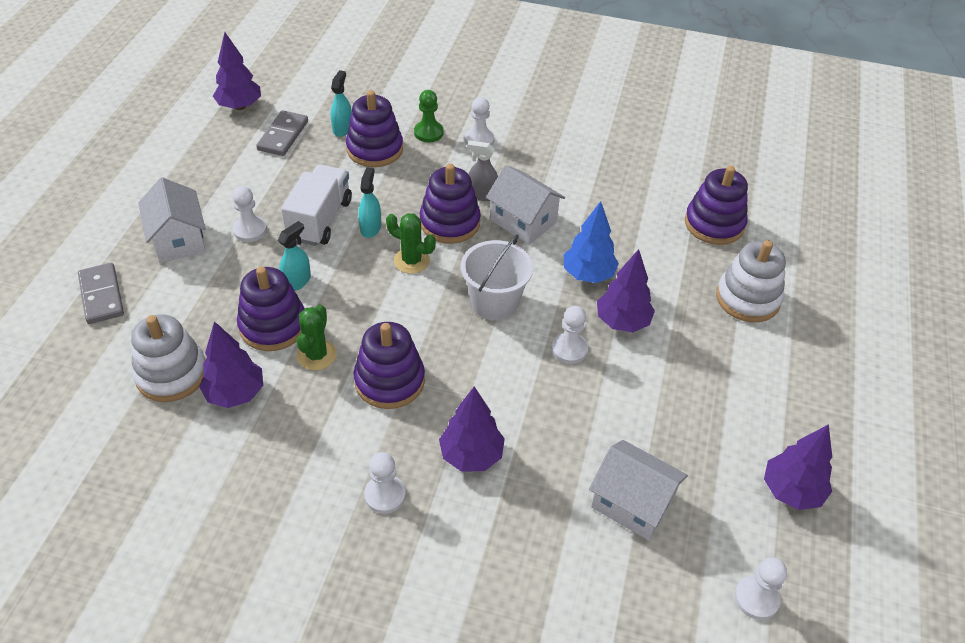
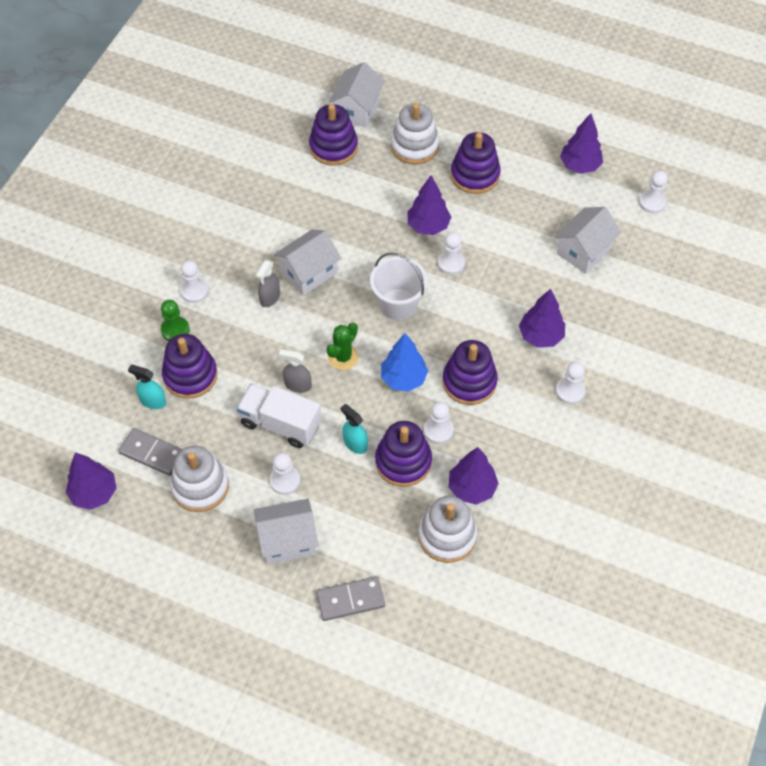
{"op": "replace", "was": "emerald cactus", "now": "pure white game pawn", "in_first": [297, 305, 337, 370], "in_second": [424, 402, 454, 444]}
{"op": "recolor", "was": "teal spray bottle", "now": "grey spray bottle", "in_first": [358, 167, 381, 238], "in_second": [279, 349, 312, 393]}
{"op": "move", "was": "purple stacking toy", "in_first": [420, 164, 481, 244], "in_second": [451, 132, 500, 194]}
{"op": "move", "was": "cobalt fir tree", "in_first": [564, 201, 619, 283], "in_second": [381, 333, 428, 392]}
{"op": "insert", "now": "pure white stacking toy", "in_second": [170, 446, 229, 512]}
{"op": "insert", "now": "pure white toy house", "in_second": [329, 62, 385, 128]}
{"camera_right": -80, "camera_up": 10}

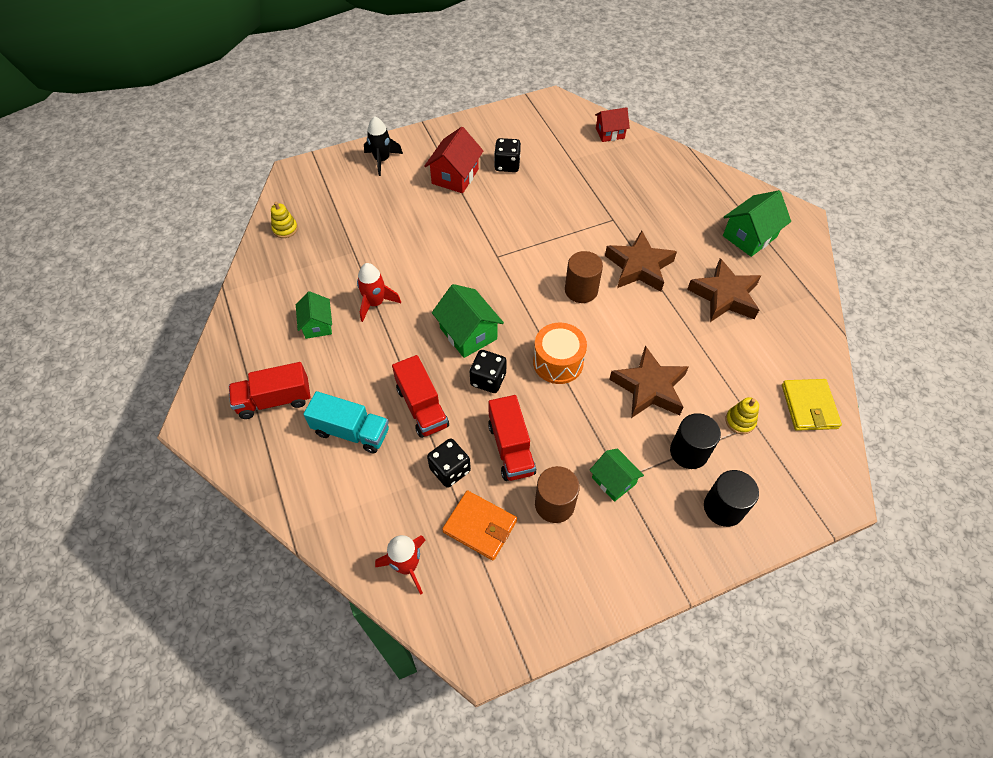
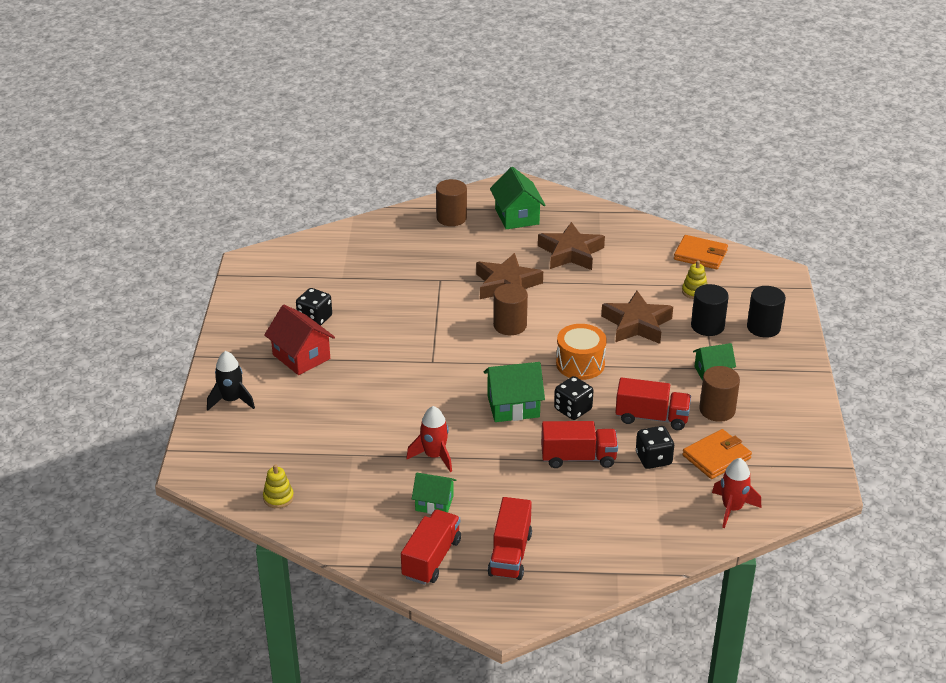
{"op": "delete", "was": "teal truck", "in_first": [303, 391, 389, 453]}
{"op": "delete", "was": "red toy house", "in_first": [595, 107, 630, 142]}
{"op": "recolor", "was": "yellow billfold", "now": "orange billfold", "in_first": [782, 379, 842, 431], "in_second": [674, 235, 728, 269]}
{"op": "insert", "now": "red truck", "in_second": [401, 509, 461, 585]}
{"op": "insert", "now": "brown cylinder", "in_second": [436, 179, 467, 226]}
{"camera_right": -65, "camera_up": -20}

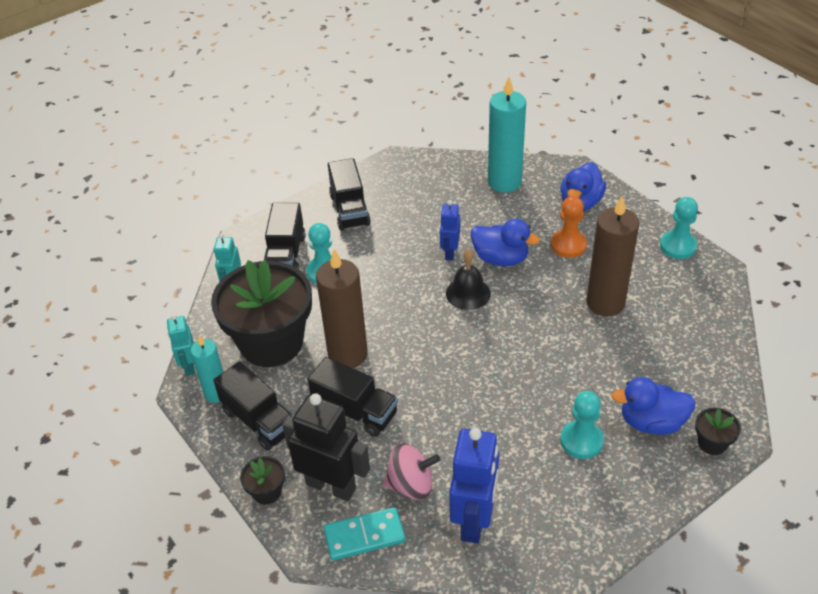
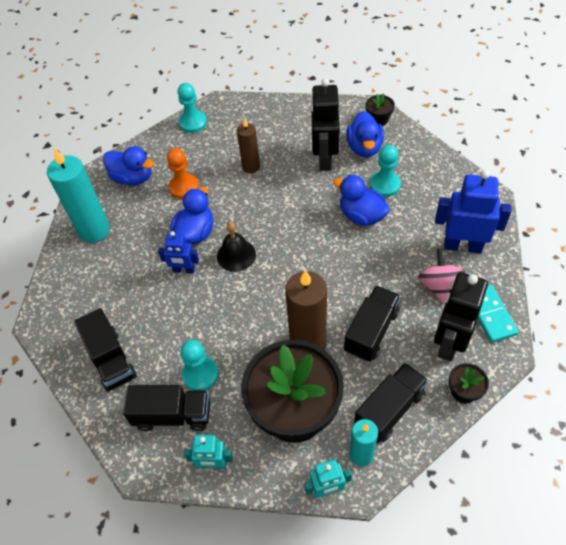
{"op": "rotate", "was": "jet-black truck", "in_first": [328, 158, 371, 231], "in_second": [74, 308, 137, 392], "clockwise": 75}
{"op": "resize", "was": "brown wax candle", "in_first": [586, 196, 639, 316], "in_second": [237, 119, 260, 173], "ratio": 0.59}
{"op": "insert", "now": "jet-black robot", "in_second": [311, 78, 340, 171]}
{"op": "insert", "now": "cobalt rubber duck", "in_second": [333, 175, 390, 226]}
{"camera_right": -90, "camera_up": 10}

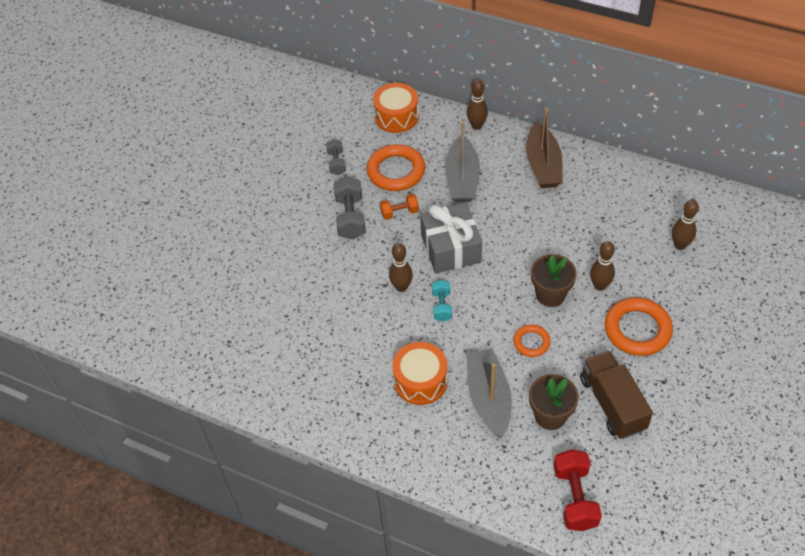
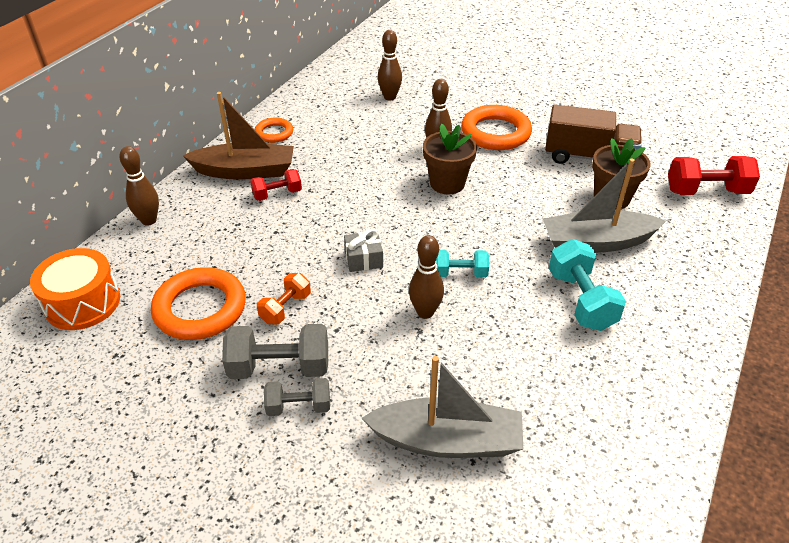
{"op": "move", "was": "grey hand weight", "in_first": [326, 139, 346, 175], "in_second": [264, 378, 330, 416]}
{"op": "rotate", "was": "orange hand weight", "in_first": [380, 194, 419, 220], "in_second": [257, 273, 311, 324], "clockwise": 45}
{"op": "replace", "was": "orange drum", "now": "teal hand weight", "in_first": [392, 342, 448, 405], "in_second": [549, 239, 626, 331]}
{"op": "resize", "was": "grey wrapped gift", "in_first": [420, 203, 482, 273], "in_second": [344, 228, 383, 272], "ratio": 0.47}
{"op": "move", "was": "grey sailboat", "in_first": [445, 122, 480, 202], "in_second": [362, 356, 523, 458]}
{"op": "move", "was": "orange ring", "in_first": [513, 324, 551, 357], "in_second": [255, 118, 293, 143]}
{"op": "rotate", "was": "brown truck", "in_first": [580, 351, 653, 439], "in_second": [545, 104, 642, 164], "clockwise": -150}
{"op": "insert", "now": "red hand weight", "in_second": [250, 169, 302, 201]}
{"camera_right": -90, "camera_up": -10}

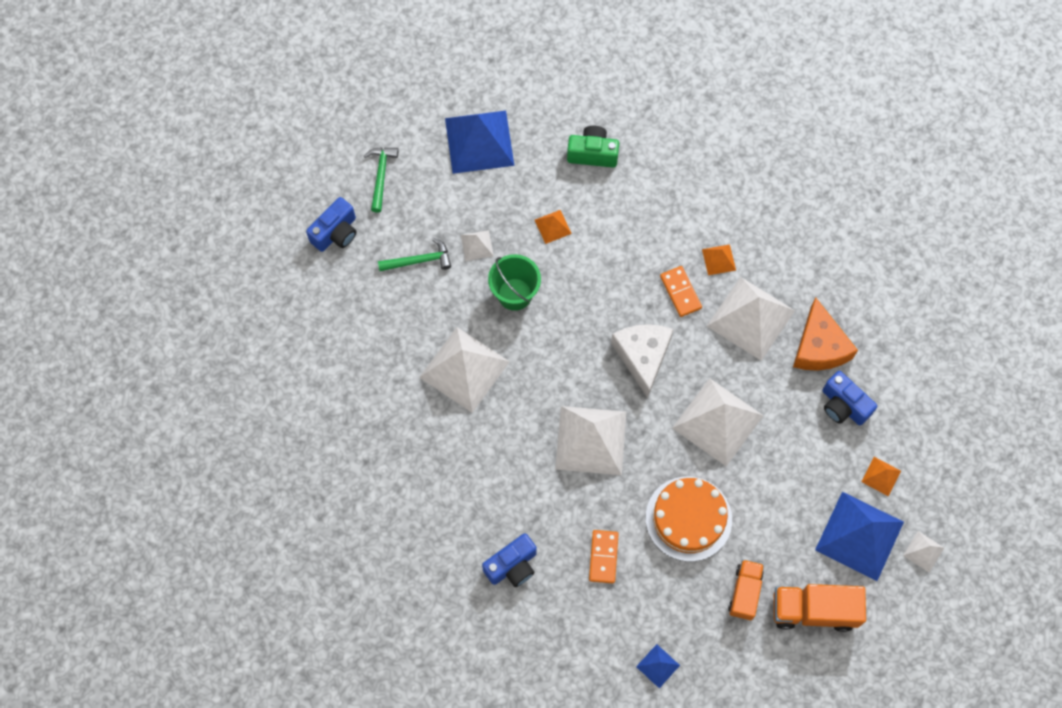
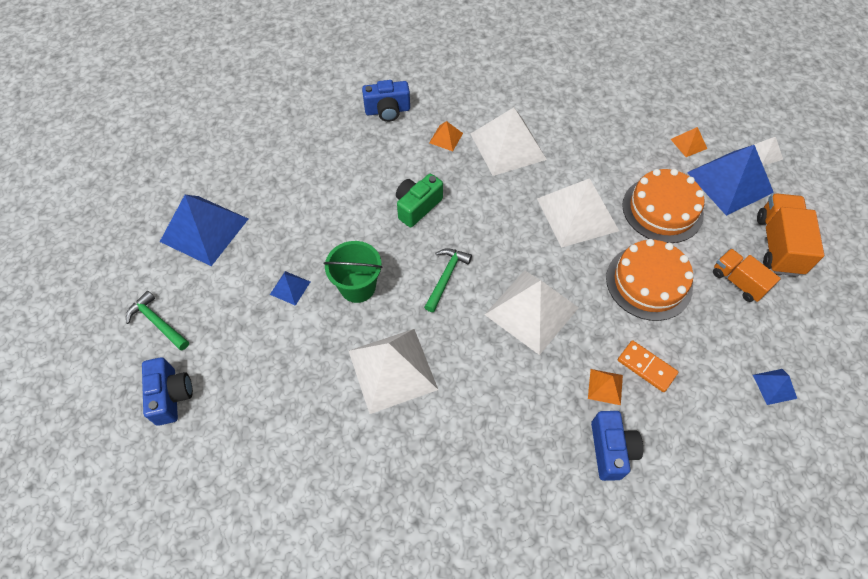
{"op": "move", "was": "emerald hammer", "in_first": [378, 238, 451, 271], "in_second": [424, 248, 472, 312]}
{"op": "recolor", "was": "pure white pyramid", "now": "cobalt pyramid", "in_first": [461, 230, 494, 261], "in_second": [270, 271, 310, 306]}
{"op": "move", "was": "orange pyramid", "in_first": [535, 210, 572, 244], "in_second": [588, 369, 623, 405]}
{"op": "move", "was": "emerald compact camera", "in_first": [567, 126, 619, 168], "in_second": [396, 174, 443, 228]}
{"op": "delete", "was": "pure white piece of cheese", "in_first": [611, 324, 674, 398]}
{"op": "delete", "was": "orange domino", "in_first": [660, 266, 702, 317]}
{"op": "rotate", "was": "orange truck", "in_first": [774, 584, 866, 632], "in_second": [757, 193, 824, 276], "clockwise": 150}
{"op": "delete", "was": "orange piece of cheese", "in_first": [793, 297, 858, 371]}
{"op": "move", "was": "cobalt compact camera", "in_first": [822, 371, 877, 425], "in_second": [362, 80, 410, 122]}
{"op": "insert", "now": "orange gateau", "in_second": [622, 169, 704, 243]}
{"camera_right": -55, "camera_up": -10}

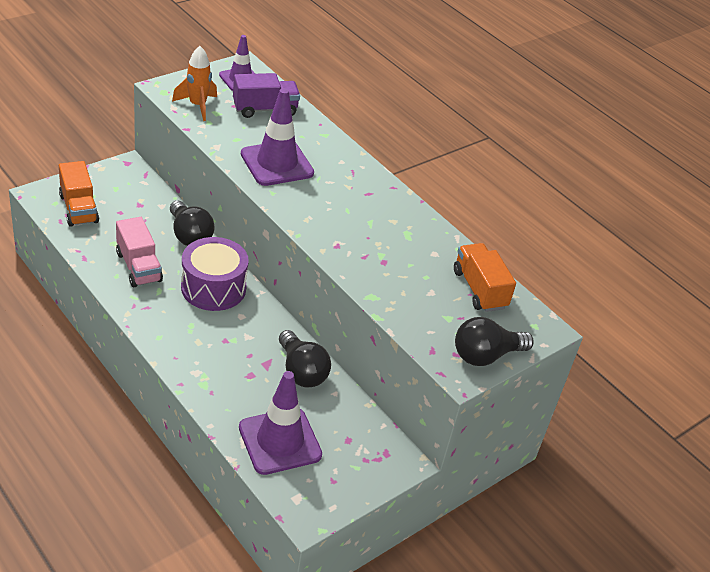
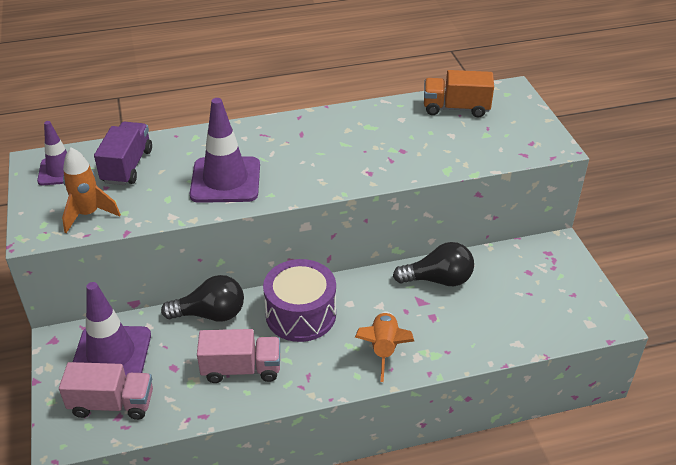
{"op": "recolor", "was": "orange truck", "now": "pink truck", "in_first": [59, 161, 99, 227], "in_second": [59, 362, 153, 420]}
{"op": "move", "was": "purple safety cone", "in_first": [239, 371, 322, 475], "in_second": [73, 282, 151, 375]}
{"op": "delete", "was": "jet-black bulb", "in_first": [455, 317, 534, 366]}
{"op": "insert", "now": "orange rocket", "in_second": [355, 311, 414, 382]}
{"camera_right": -60, "camera_up": 0}

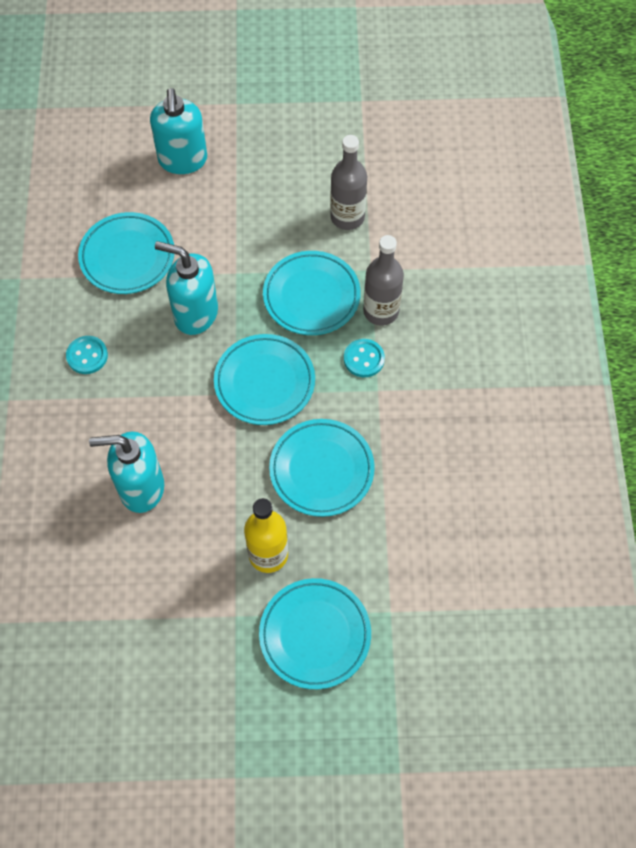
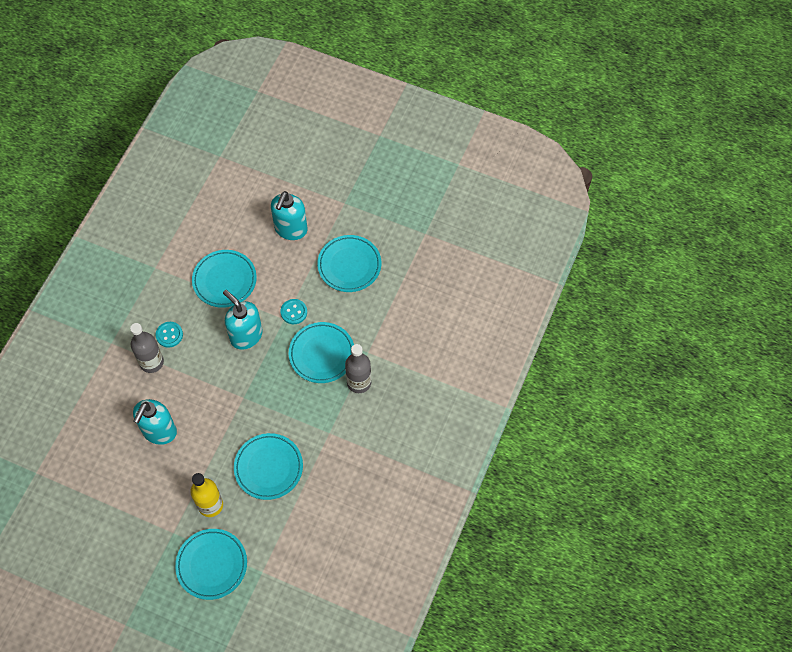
{"op": "rotate", "was": "teal soap pump", "in_first": [89, 431, 164, 513], "in_second": [133, 399, 177, 445], "clockwise": -90}
{"op": "move", "was": "teal plate", "in_first": [214, 334, 315, 425], "in_second": [317, 235, 381, 292]}
{"op": "move", "was": "grey bottle", "in_first": [330, 135, 367, 230], "in_second": [130, 323, 164, 373]}
{"op": "move", "was": "teal button", "in_first": [344, 339, 385, 377], "in_second": [281, 299, 307, 324]}
{"camera_right": 25, "camera_up": 0}

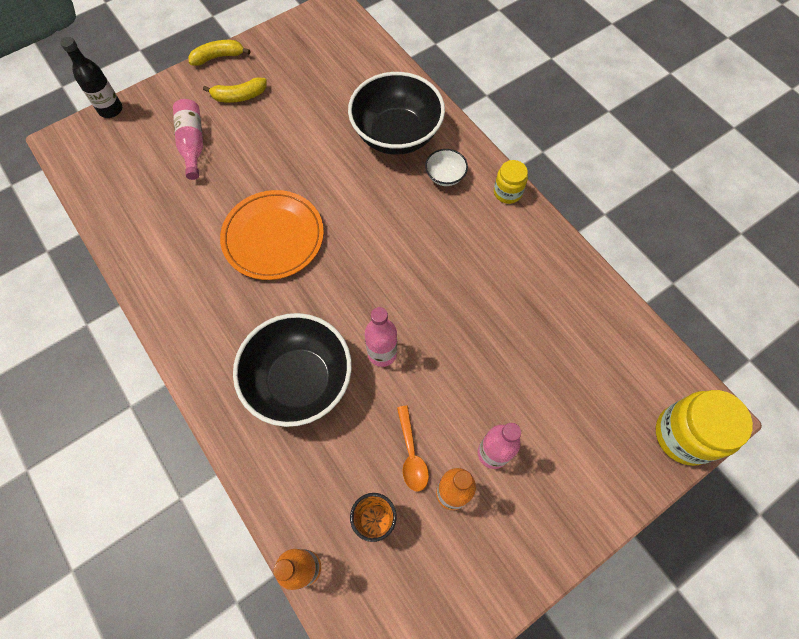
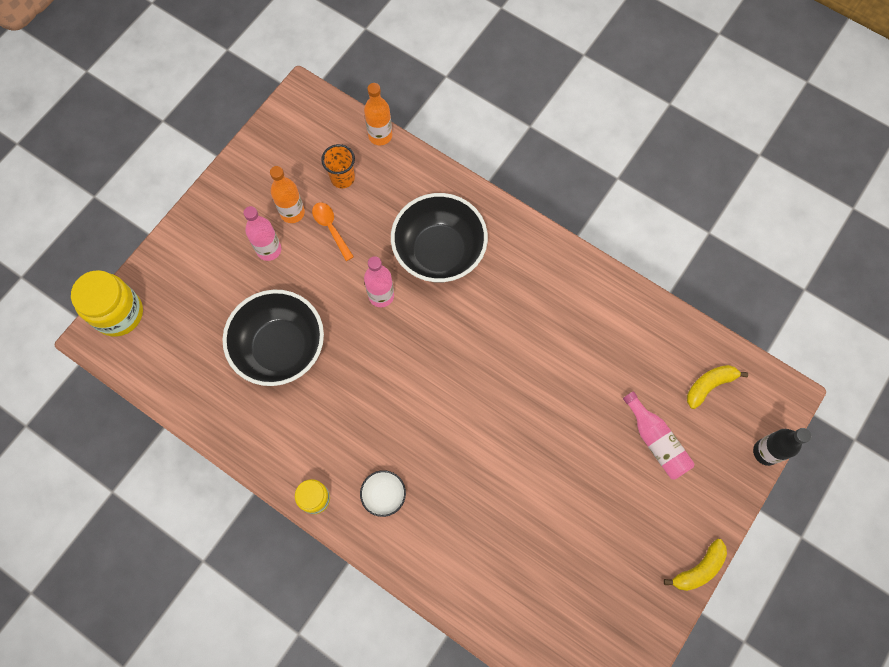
{"op": "move", "was": "yellow banana fruit", "in_first": [203, 77, 267, 103], "in_second": [687, 365, 748, 409]}
{"op": "delete", "was": "orange plate", "in_first": [220, 190, 324, 280]}
{"op": "move", "was": "jet-black deep dish", "in_first": [348, 72, 445, 155], "in_second": [222, 289, 324, 386]}
{"camera_right": 160, "camera_up": 5}

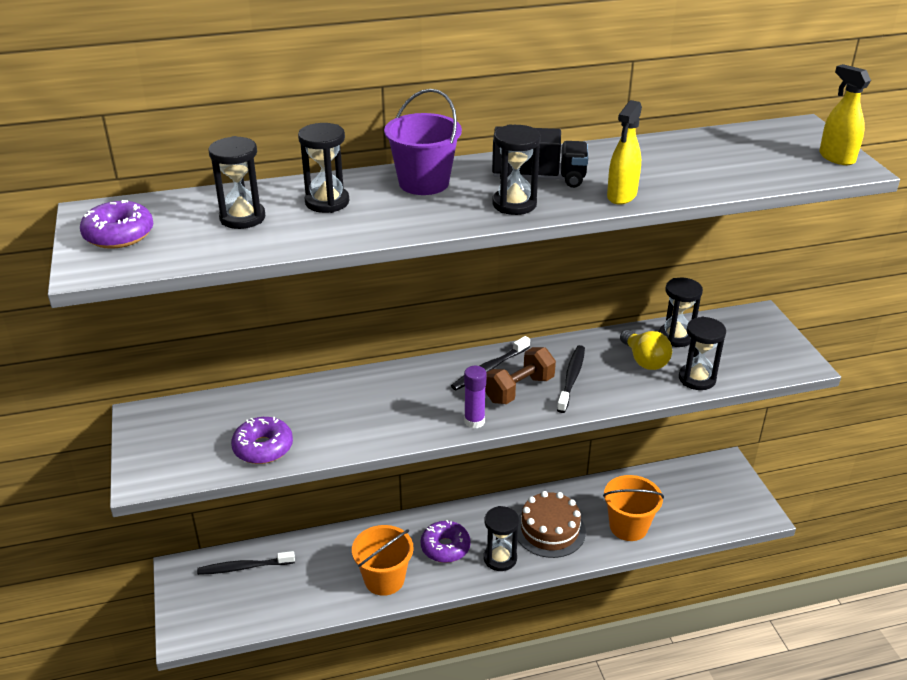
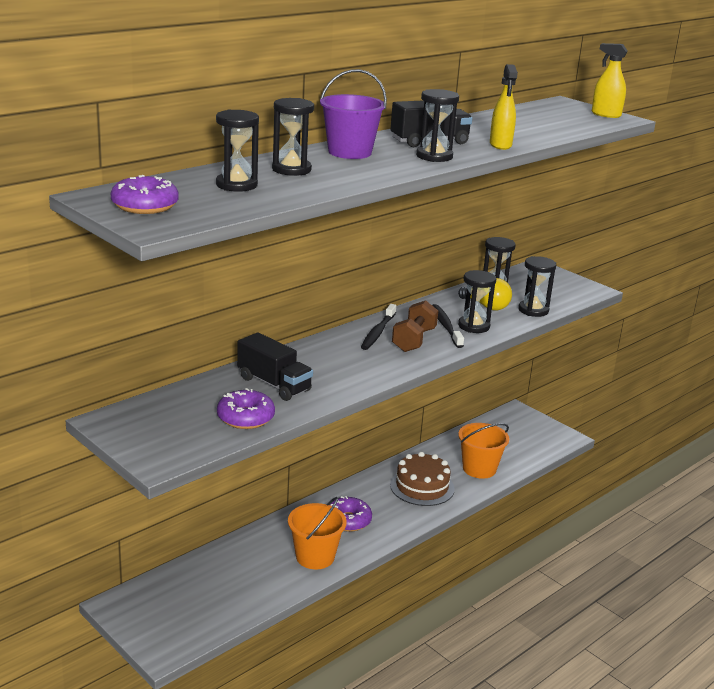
{"op": "delete", "was": "jet-black dental brush", "in_first": [197, 551, 295, 575]}
{"op": "delete", "was": "purple stick of glue", "in_first": [464, 366, 487, 428]}
{"op": "move", "was": "jet-black sand timer", "in_first": [484, 506, 519, 571], "in_second": [458, 270, 496, 333]}
{"op": "insert", "now": "jet-black truck", "in_second": [237, 332, 313, 401]}
{"camera_right": -30, "camera_up": -10}

